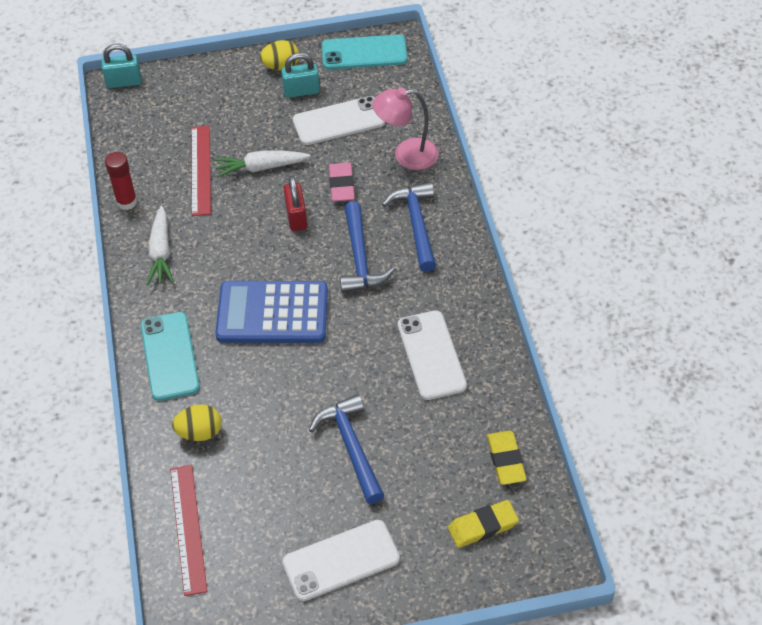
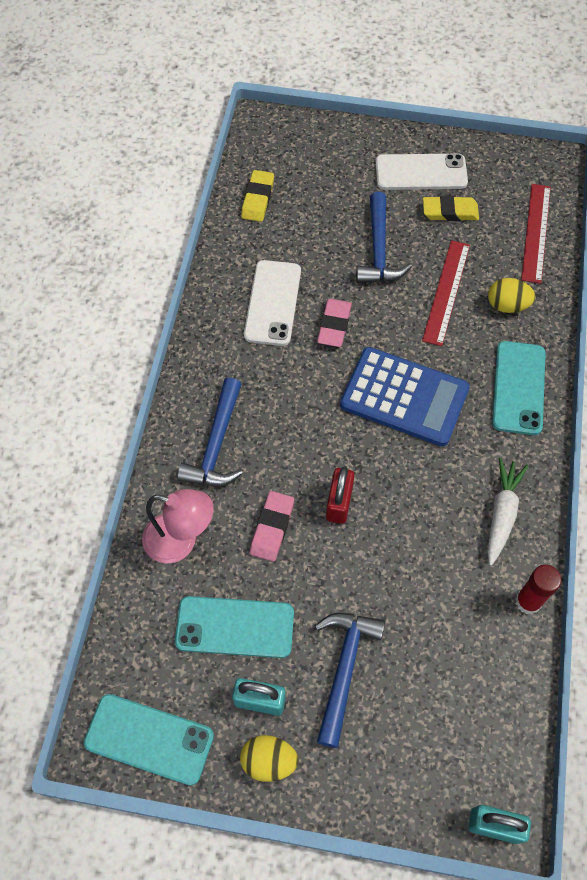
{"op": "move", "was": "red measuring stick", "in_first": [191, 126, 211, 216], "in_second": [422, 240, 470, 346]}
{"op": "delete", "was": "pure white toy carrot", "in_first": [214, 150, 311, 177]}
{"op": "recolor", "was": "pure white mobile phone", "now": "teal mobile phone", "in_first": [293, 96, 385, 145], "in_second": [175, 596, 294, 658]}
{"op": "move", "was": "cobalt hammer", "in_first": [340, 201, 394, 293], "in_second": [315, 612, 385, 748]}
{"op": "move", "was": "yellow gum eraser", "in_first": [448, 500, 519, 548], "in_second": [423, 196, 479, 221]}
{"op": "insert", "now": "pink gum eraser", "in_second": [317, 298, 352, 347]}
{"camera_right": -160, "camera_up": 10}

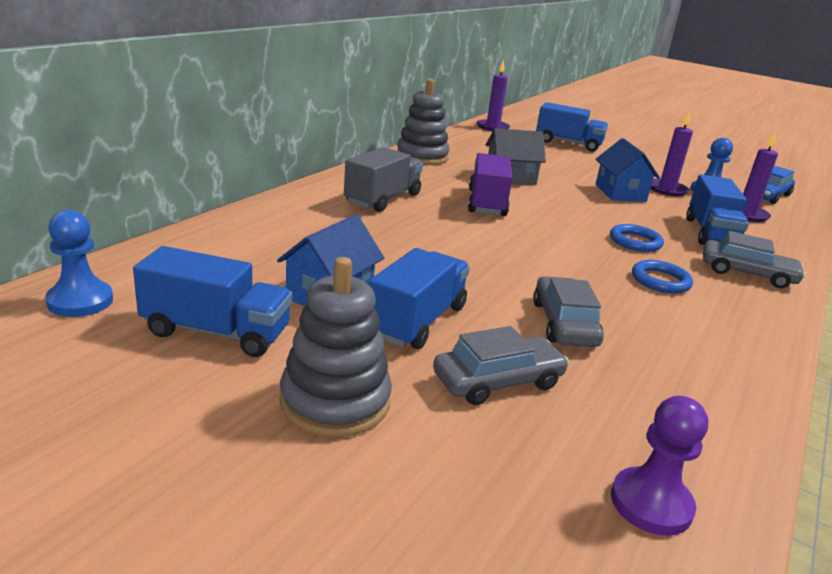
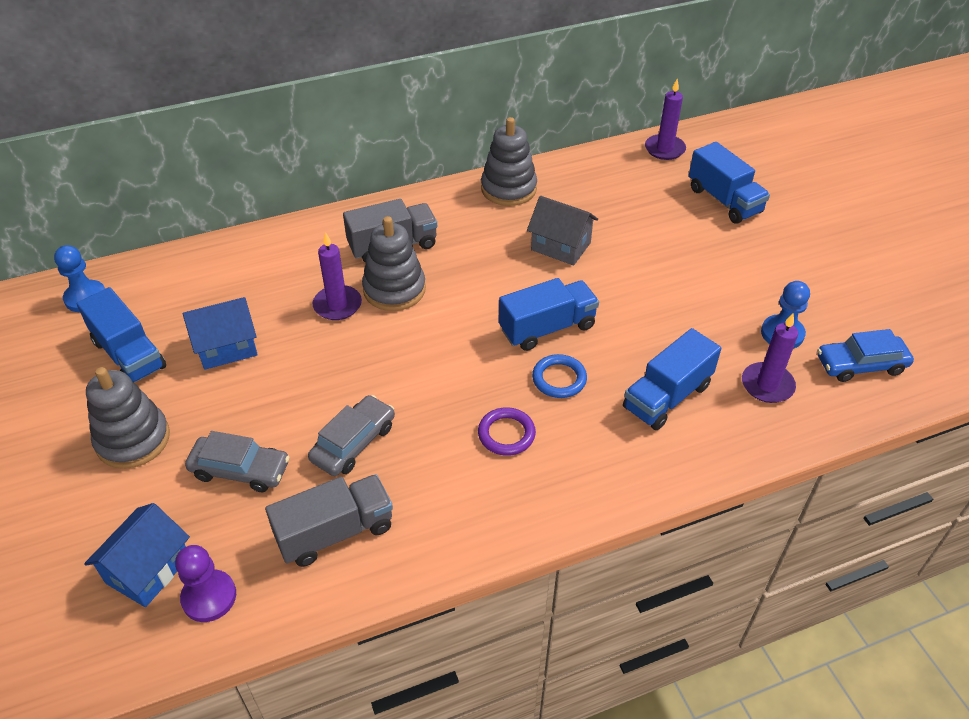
{"op": "move", "was": "cobalt truck", "in_first": [369, 248, 470, 349], "in_second": [499, 278, 599, 351]}
{"op": "delete", "was": "purple truck", "in_first": [468, 153, 513, 216]}
{"op": "move", "was": "cobalt toy house", "in_first": [596, 138, 660, 202], "in_second": [84, 503, 190, 607]}
{"op": "recolor", "was": "cobalt ring", "now": "purple ring", "in_first": [632, 260, 693, 293], "in_second": [478, 407, 536, 456]}
{"op": "move", "was": "purple wax candle", "in_first": [651, 111, 693, 196], "in_second": [313, 232, 362, 320]}
{"op": "delete", "was": "grey toy car", "in_first": [703, 231, 806, 288]}
{"op": "insert", "now": "grey truck", "in_second": [265, 474, 393, 567]}
{"op": "insert", "now": "grey stacking toy", "in_second": [362, 216, 426, 311]}
{"camera_right": 40, "camera_up": 20}

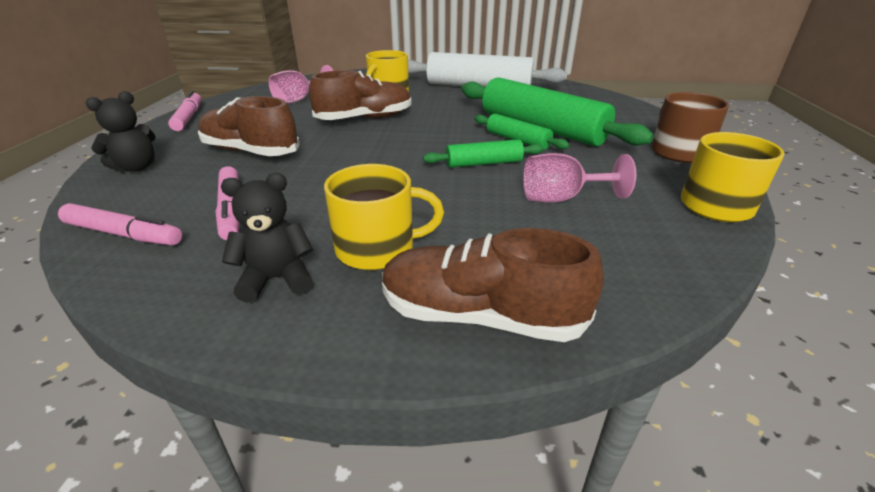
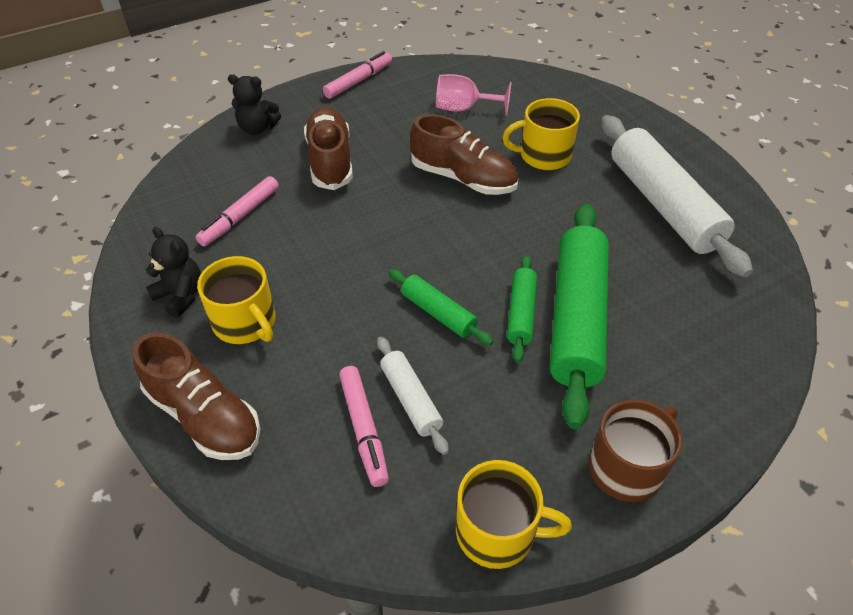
{"op": "move", "was": "pink marker pen", "in_first": [58, 203, 182, 245], "in_second": [339, 366, 389, 487]}
{"op": "rotate", "was": "brown lace-up shoe", "in_first": [382, 228, 604, 342], "in_second": [133, 332, 260, 460], "clockwise": 150}
{"op": "replace", "was": "pink goblet", "now": "pure white dough roller", "in_first": [523, 153, 636, 203], "in_second": [377, 337, 449, 455]}
{"camera_right": 55, "camera_up": 15}

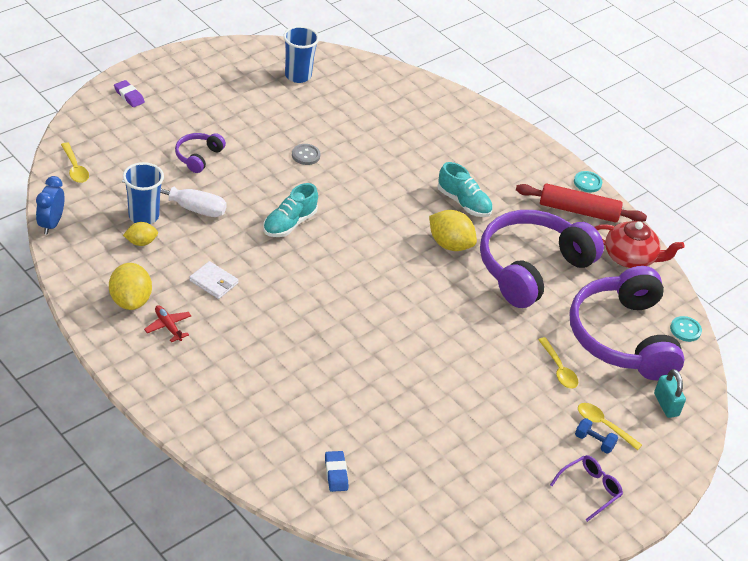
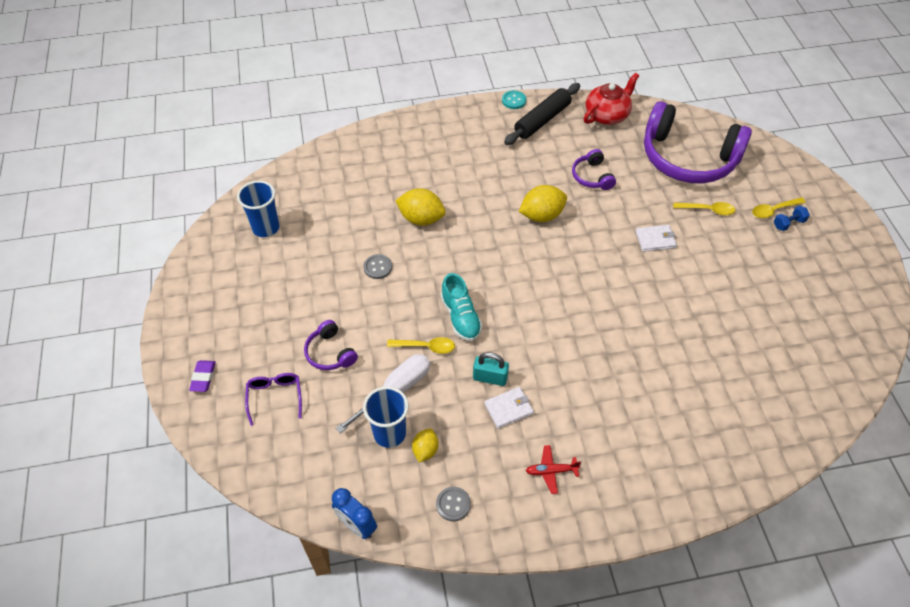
{"op": "move", "was": "yellow tablespoon", "in_first": [61, 142, 89, 183], "in_second": [387, 337, 455, 354]}
{"op": "move", "was": "yellow lemon", "in_first": [109, 263, 152, 310], "in_second": [395, 188, 446, 226]}
{"op": "rotate", "was": "purple gum eraser", "in_first": [114, 80, 145, 107], "in_second": [189, 360, 216, 392], "clockwise": -75}
{"op": "delete", "was": "cobalt gum eraser", "in_first": [325, 451, 348, 492]}
{"op": "delete", "was": "teal lace-up shoe", "in_first": [437, 162, 493, 217]}
{"op": "resize", "was": "purple headset", "in_first": [480, 210, 604, 308], "in_second": [572, 149, 616, 190], "ratio": 0.44}
{"op": "recolor", "was": "red dough roller", "now": "jet-black dough roller", "in_first": [516, 183, 647, 223], "in_second": [504, 83, 580, 145]}
{"op": "move", "was": "purple glasses", "in_first": [550, 455, 623, 522], "in_second": [245, 373, 302, 426]}
{"op": "move", "was": "teal padlock", "in_first": [654, 369, 686, 418], "in_second": [473, 352, 509, 386]}
{"op": "delete", "was": "teal button", "in_first": [670, 316, 702, 342]}
{"op": "insert", "now": "grey button", "in_second": [436, 487, 471, 521]}
{"op": "insert", "now": "pure white billfold", "in_second": [635, 225, 677, 252]}
{"camera_right": -55, "camera_up": 10}

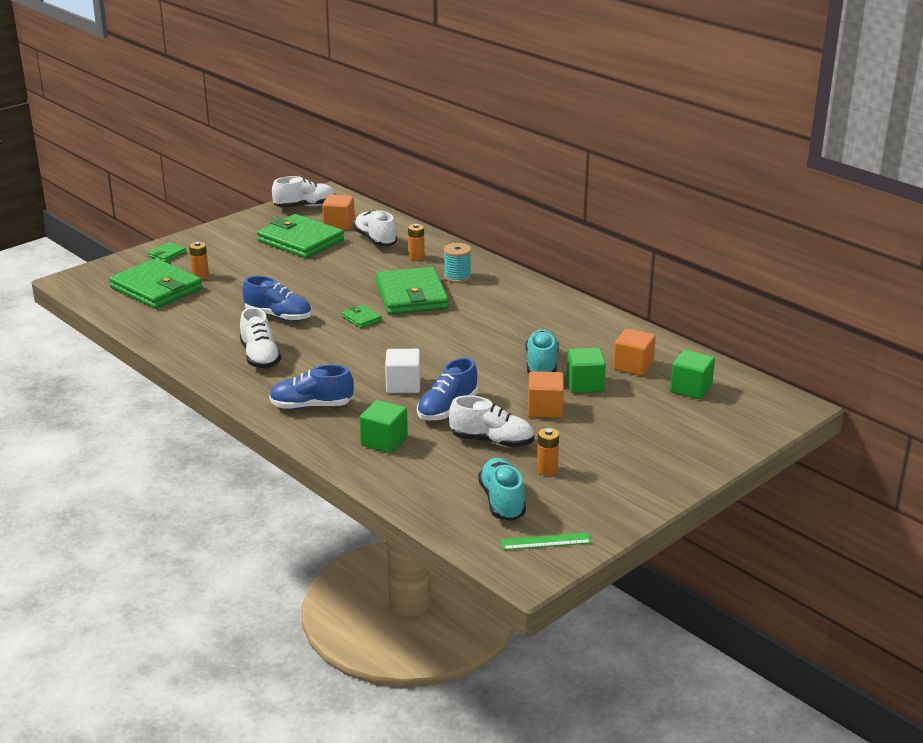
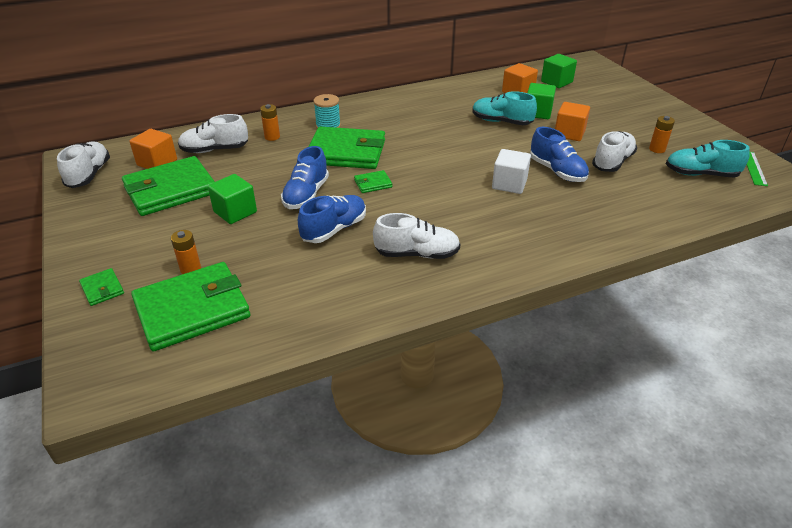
{"op": "move", "was": "cobalt lace-up shoe", "in_first": [269, 365, 354, 409], "in_second": [281, 146, 329, 209]}
{"op": "move", "was": "emerald solid cube", "in_first": [360, 400, 408, 453], "in_second": [208, 174, 257, 224]}
{"camera_right": -70, "camera_up": 10}

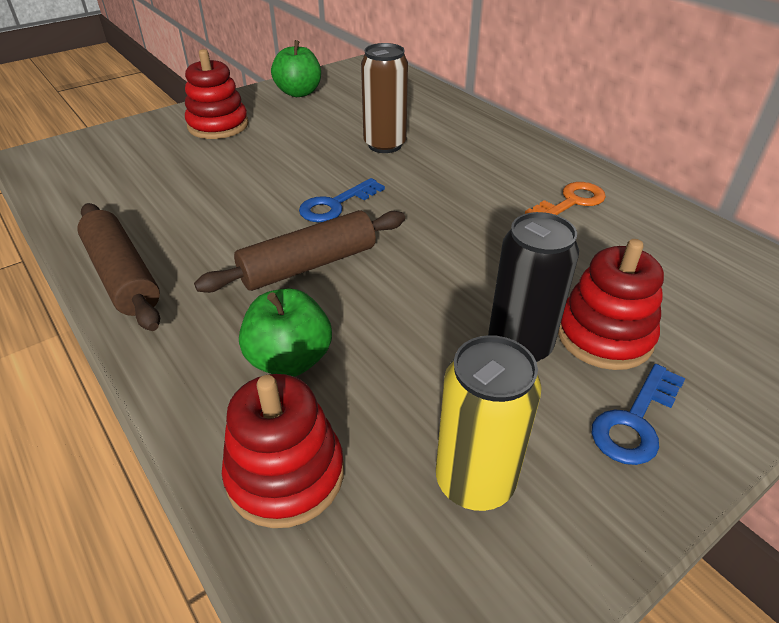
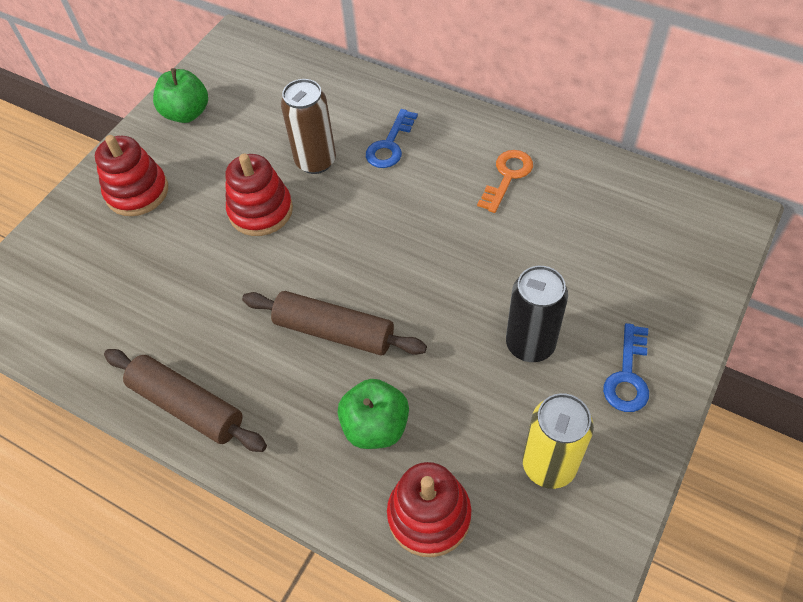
{"op": "rotate", "was": "brown dough roller", "in_first": [194, 210, 405, 293], "in_second": [242, 291, 427, 355], "clockwise": 75}
{"op": "move", "was": "cobalt door key", "in_first": [299, 178, 385, 222], "in_second": [366, 109, 418, 168]}
{"op": "move", "was": "red stacking toy", "in_first": [558, 239, 664, 370], "in_second": [225, 154, 293, 236]}
{"camera_right": -20, "camera_up": 15}

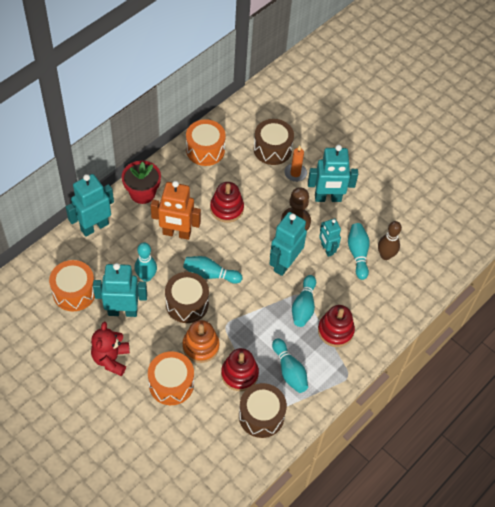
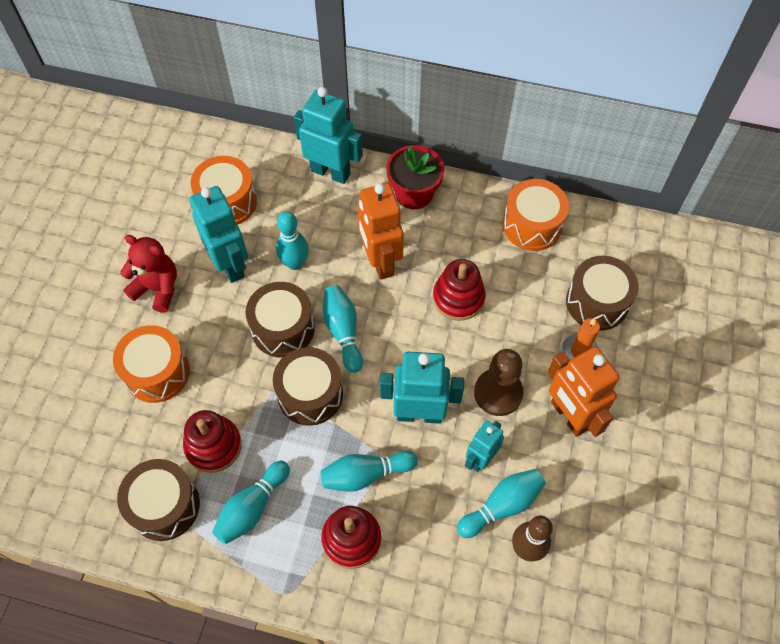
{"op": "rotate", "was": "red teddy", "in_first": [91, 322, 130, 376], "in_second": [120, 235, 177, 313], "clockwise": 45}
{"op": "delete", "was": "orange stacking toy", "in_first": [182, 320, 220, 363]}
{"op": "recolor", "was": "teal robot", "now": "orange robot", "in_first": [308, 145, 358, 202], "in_second": [548, 347, 620, 437]}
{"op": "insert", "now": "brown drum", "in_second": [273, 347, 343, 426]}
{"camera_right": 65, "camera_up": 5}

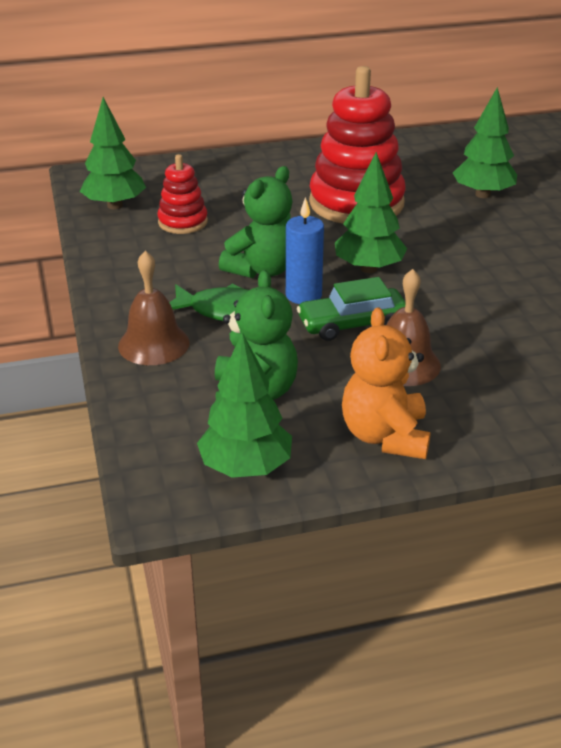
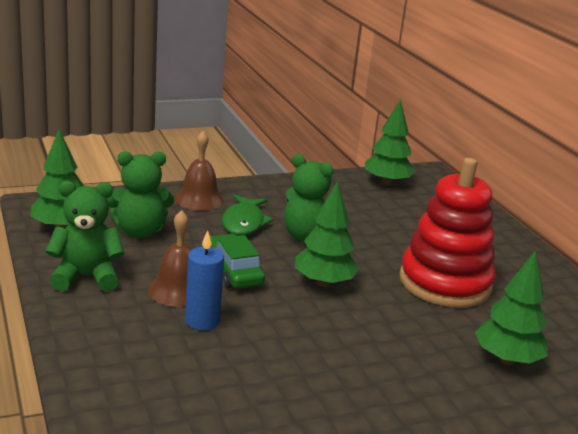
{"op": "delete", "was": "red stacking toy", "in_first": [157, 154, 208, 234]}
{"op": "move", "was": "cobalt wax candle", "in_first": [286, 197, 324, 304], "in_second": [185, 230, 224, 330]}
{"op": "recolor", "was": "orange teddy", "now": "emerald teddy", "in_first": [342, 307, 431, 459], "in_second": [45, 181, 125, 292]}
{"camera_right": 80, "camera_up": -10}

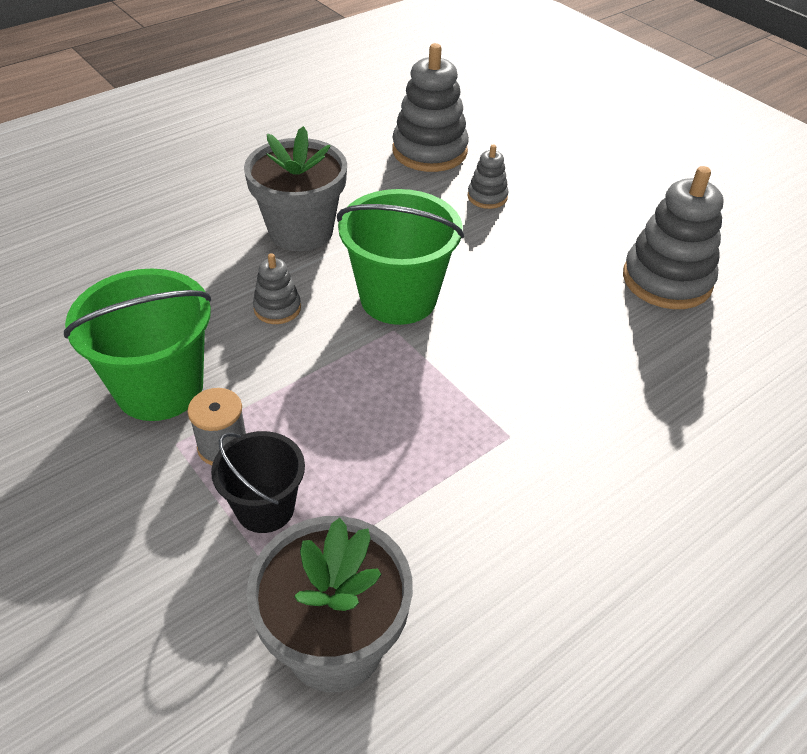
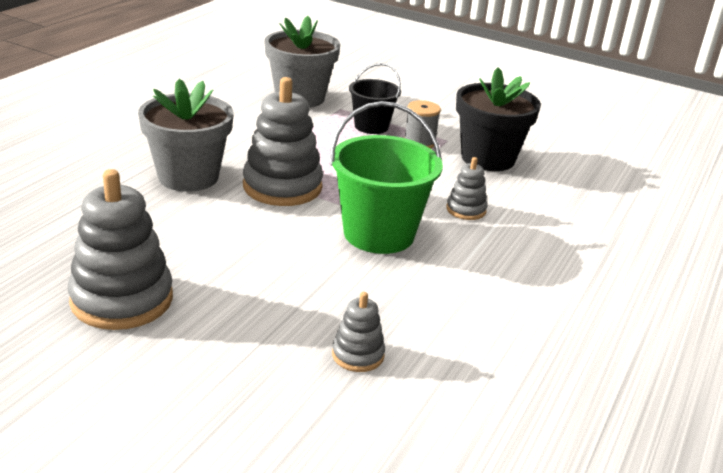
{"op": "replace", "was": "emerald pail", "now": "jet-black flower pot", "in_first": [64, 269, 211, 421], "in_second": [456, 67, 541, 171]}
{"op": "move", "was": "grey flower pot", "in_first": [244, 126, 347, 251], "in_second": [138, 79, 234, 192]}
{"op": "move", "was": "grey stacking toy", "in_first": [392, 43, 469, 172], "in_second": [243, 77, 323, 206]}
{"camera_right": 155, "camera_up": -15}

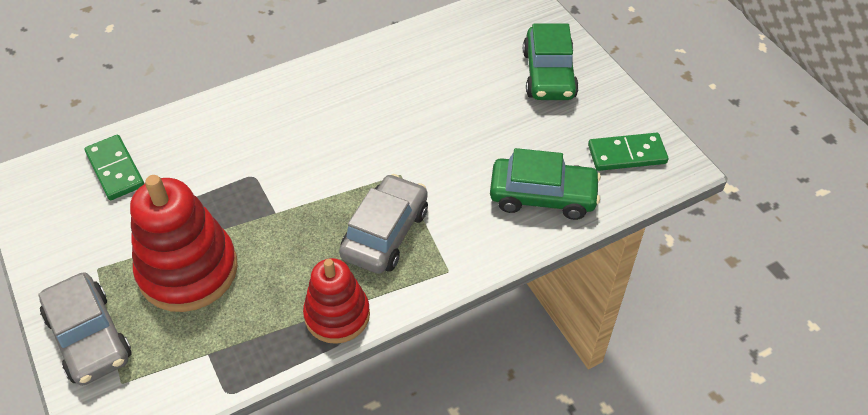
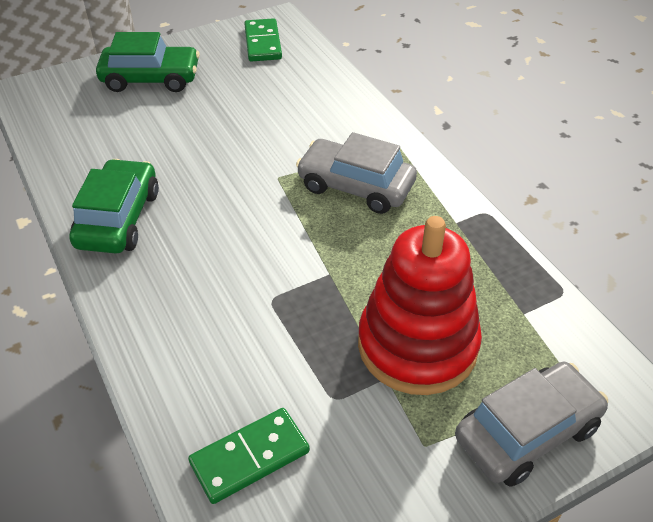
{"op": "delete", "was": "red stacking toy", "in_first": [303, 258, 370, 344]}
{"op": "move", "was": "emerald toy car", "in_first": [490, 148, 601, 220], "in_second": [69, 159, 159, 254]}
{"camera_right": -90, "camera_up": -5}

